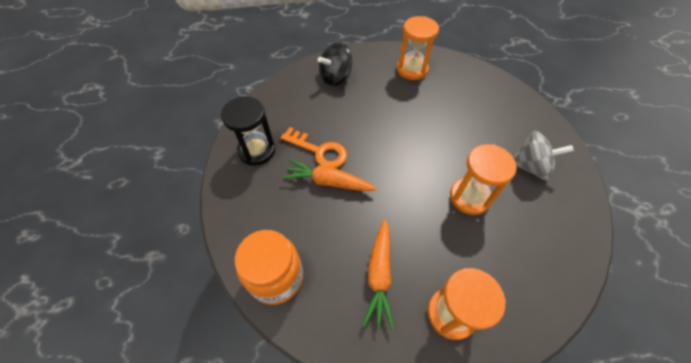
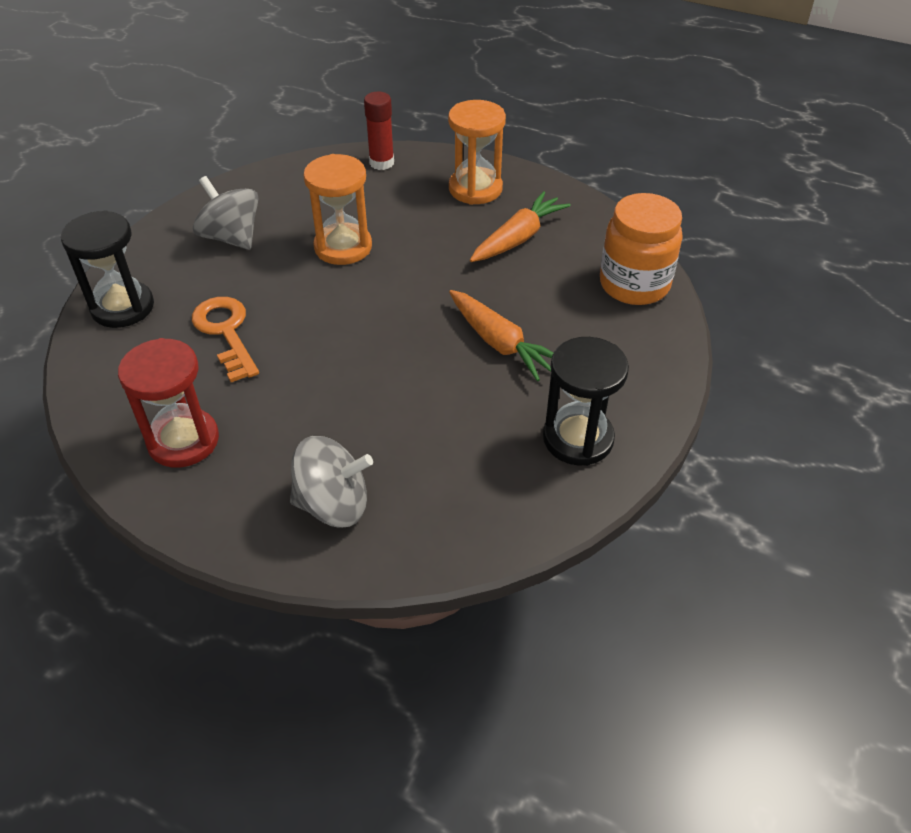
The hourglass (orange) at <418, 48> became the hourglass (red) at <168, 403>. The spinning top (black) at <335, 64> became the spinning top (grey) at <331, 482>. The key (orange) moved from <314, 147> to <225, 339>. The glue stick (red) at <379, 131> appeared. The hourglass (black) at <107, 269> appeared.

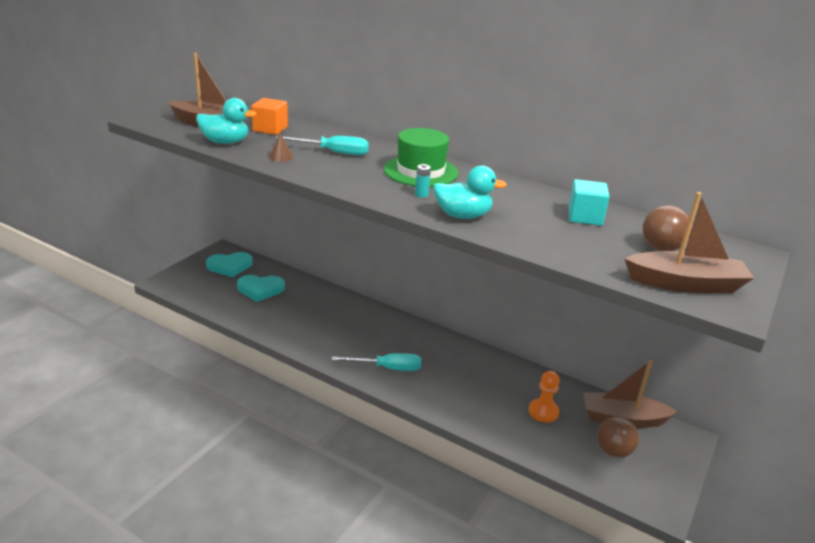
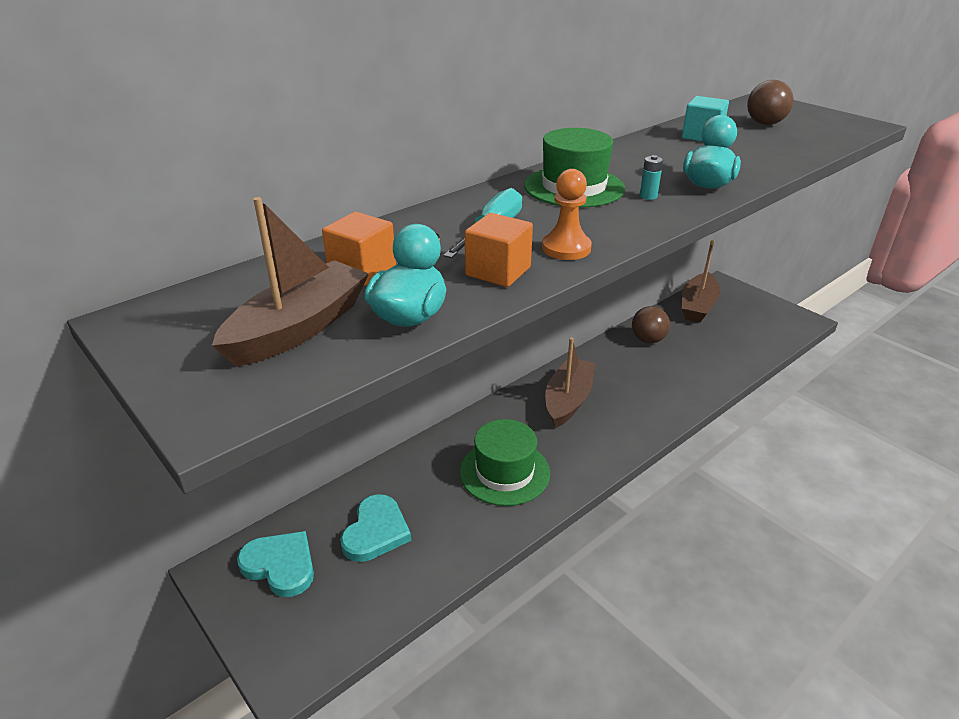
The cone (brown) at <281, 147> was replaced by the cube (orange) at <499, 250>. The boat (brown) moved from <689, 243> to <570, 382>. The heart (turquoise) at <229, 264> turned 60 degrees counterclockwise. The screwdriver (turquoise) at <376, 362> disappeared. The pawn (orange) moved from <544, 397> to <567, 214>. The ball (brown) moved from <618, 437> to <651, 324>. The hat (green) at <505, 462> appeared.

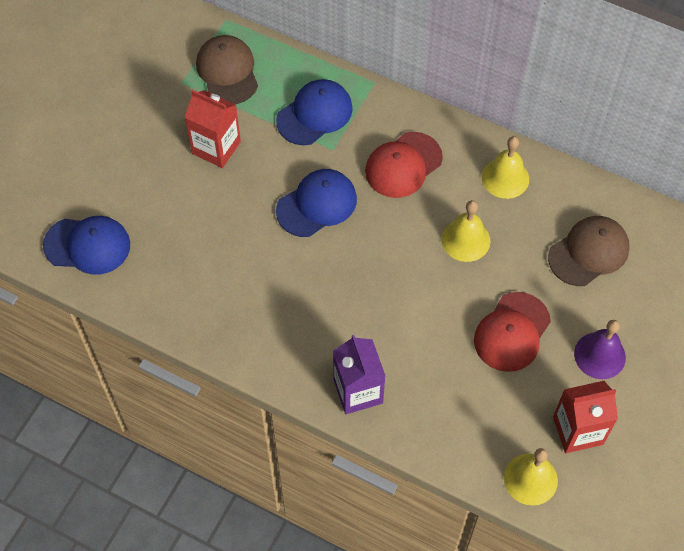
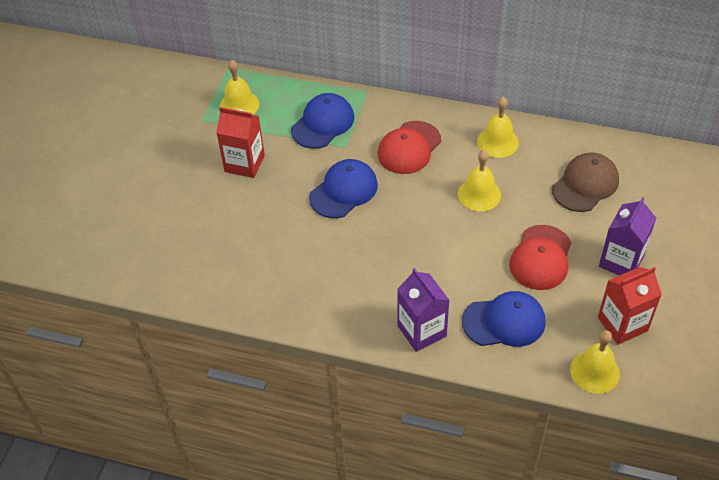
The cap (brown) at <227, 69> was replaced by the bell (yellow) at <240, 87>. The cap (blue) moved from <86, 245> to <504, 319>. The bell (purple) at <600, 349> was replaced by the carton (purple) at <627, 236>.

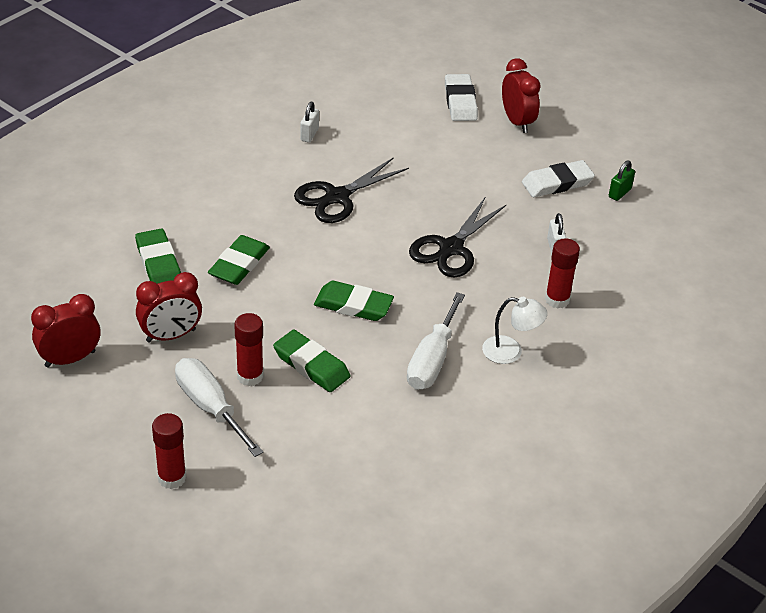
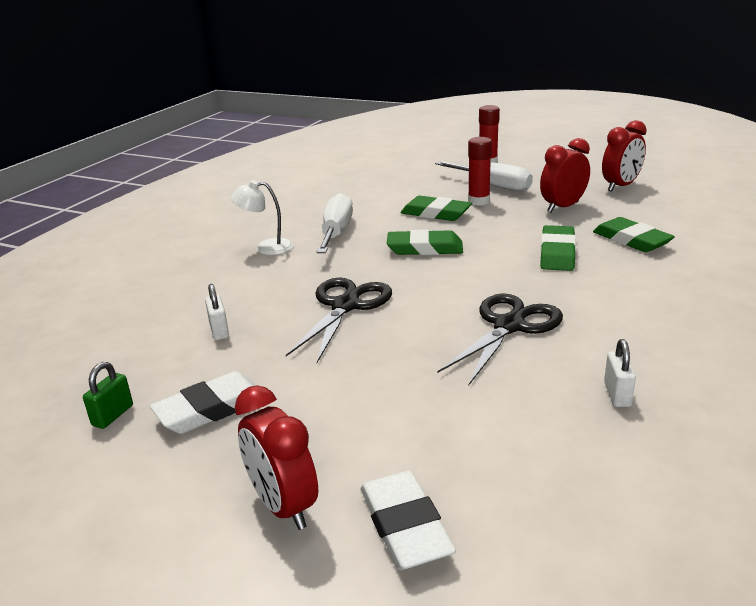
The glue stick (red) at <562, 273> disappeared.

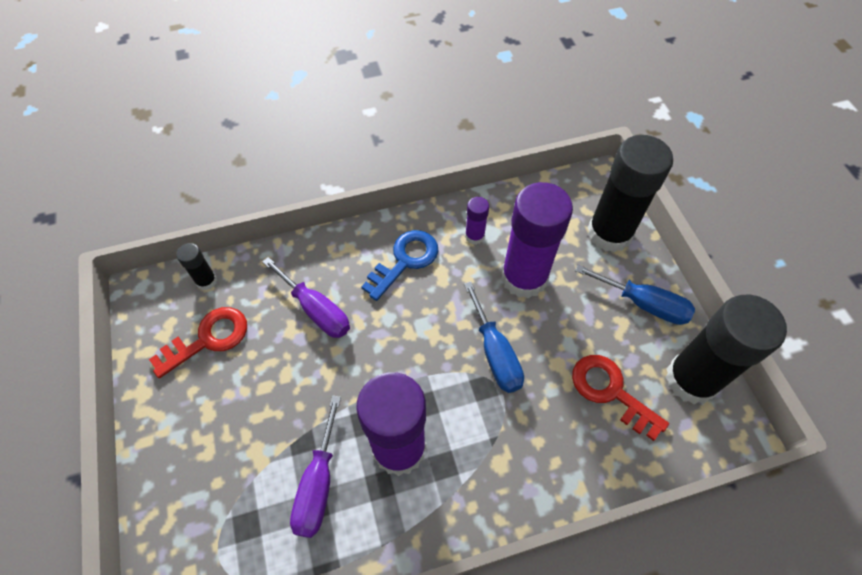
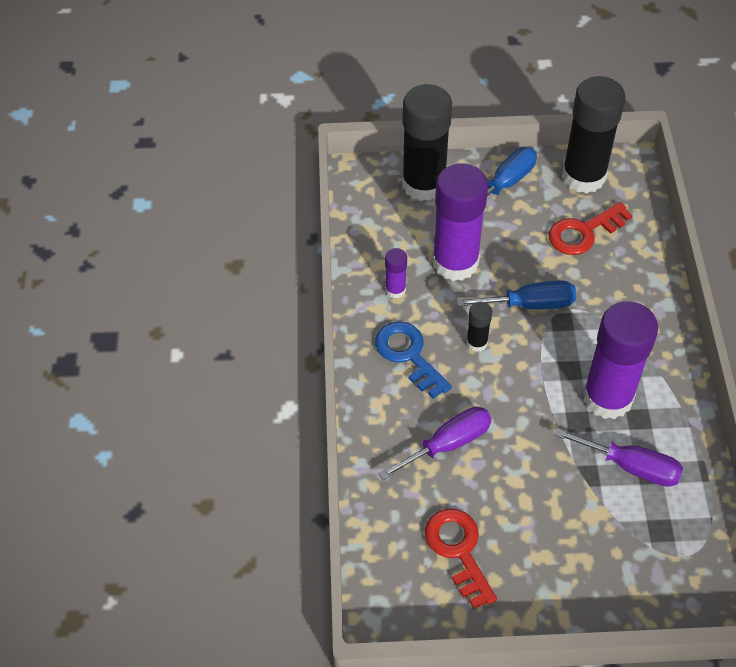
The glue stick (black) moved from <196, 266> to <479, 327>.

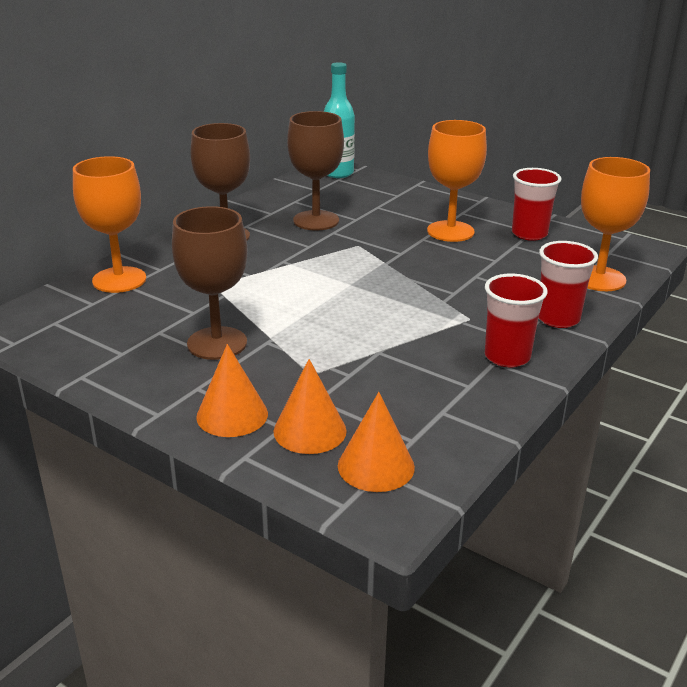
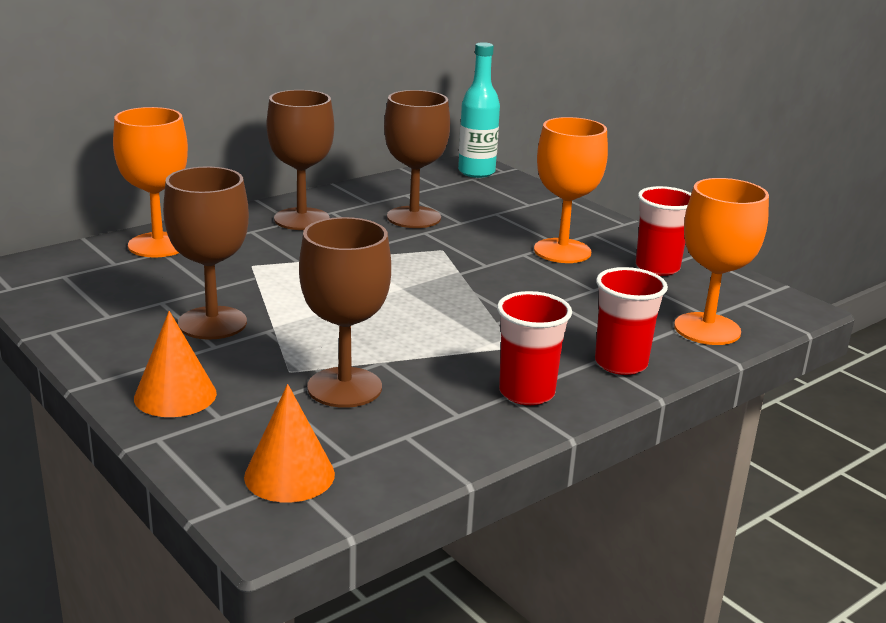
The cone (orange) at <310, 406> disappeared. The goblet (brown) at <345, 312> appeared.

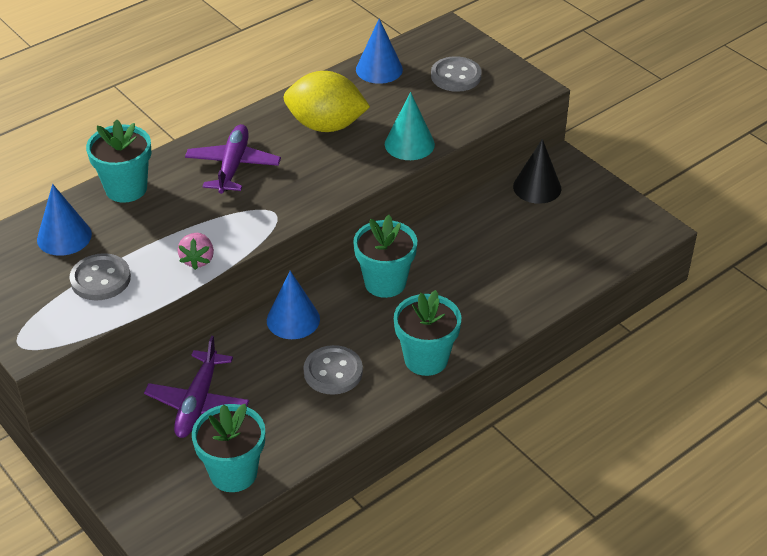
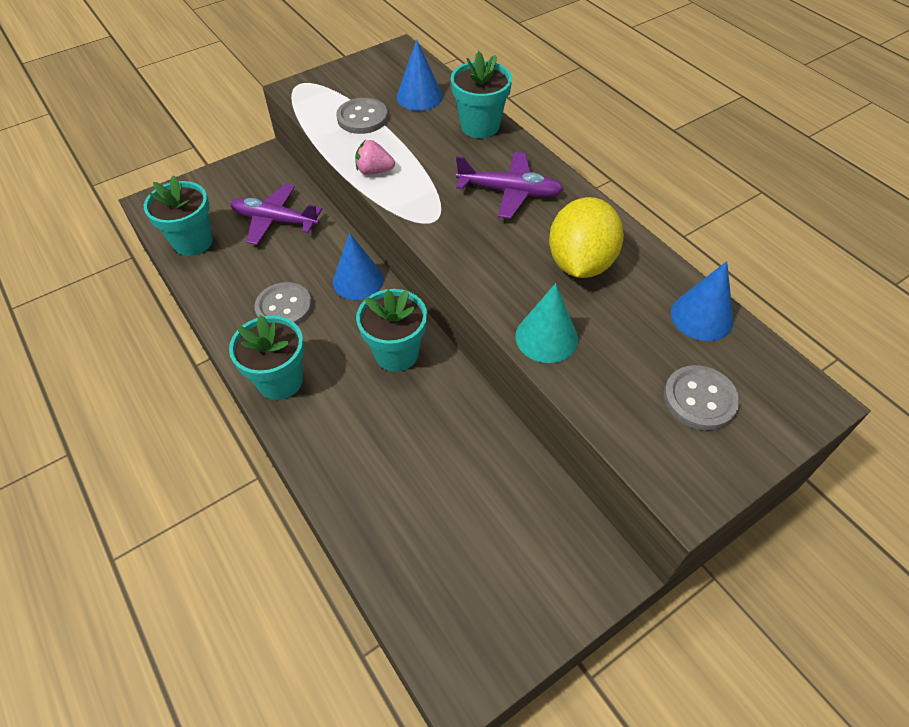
The cone (black) at <537, 171> disappeared.

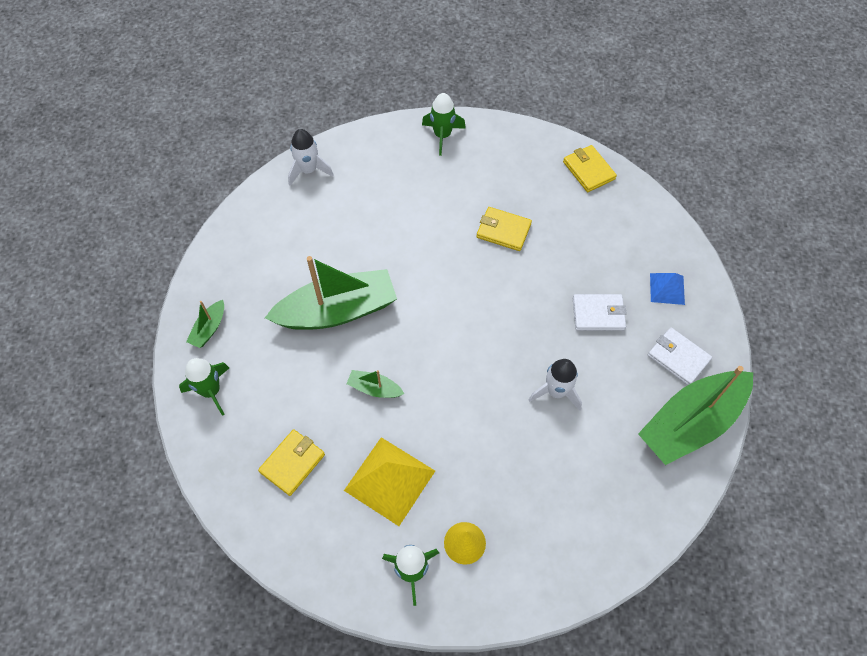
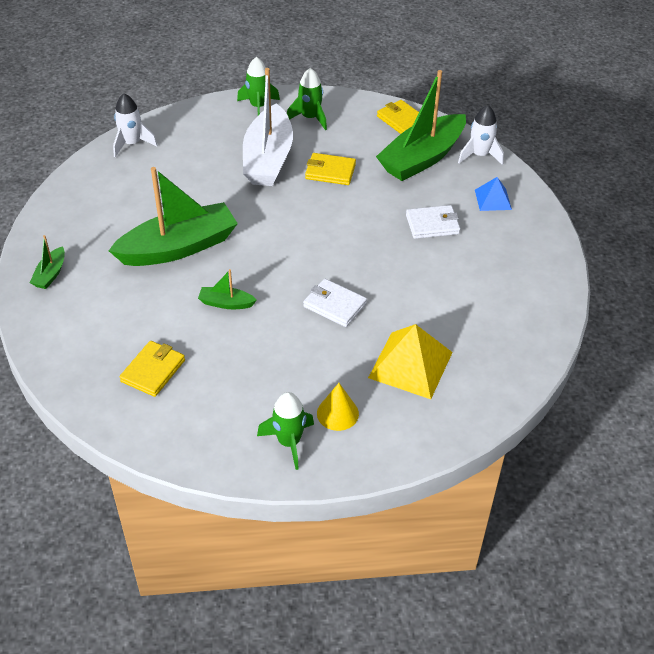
The wallet (white) moved from <680, 356> to <335, 303>. The rocket (green) moved from <204, 387> to <307, 99>. The rocket (white) moved from <555, 385> to <481, 135>. The boat (green) moved from <695, 415> to <421, 125>. The pyramid (yellow) moved from <389, 481> to <410, 361>. The boat (white) at <268, 127> appeared.

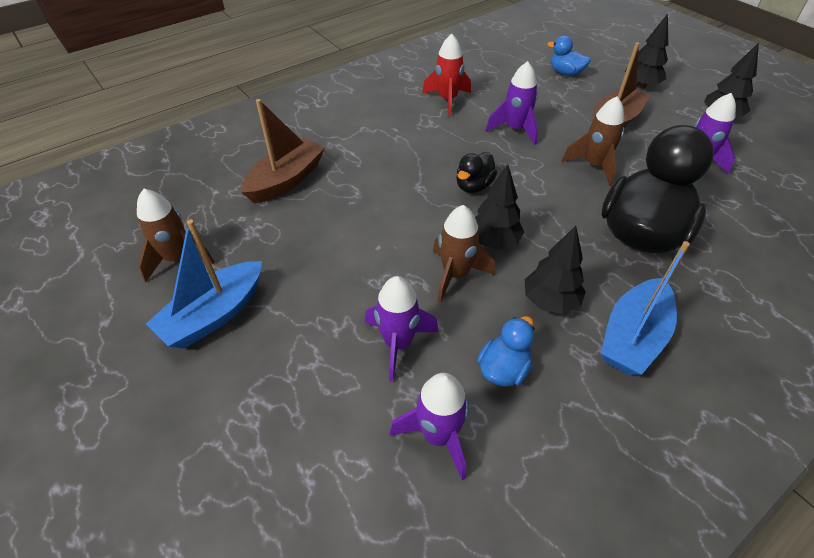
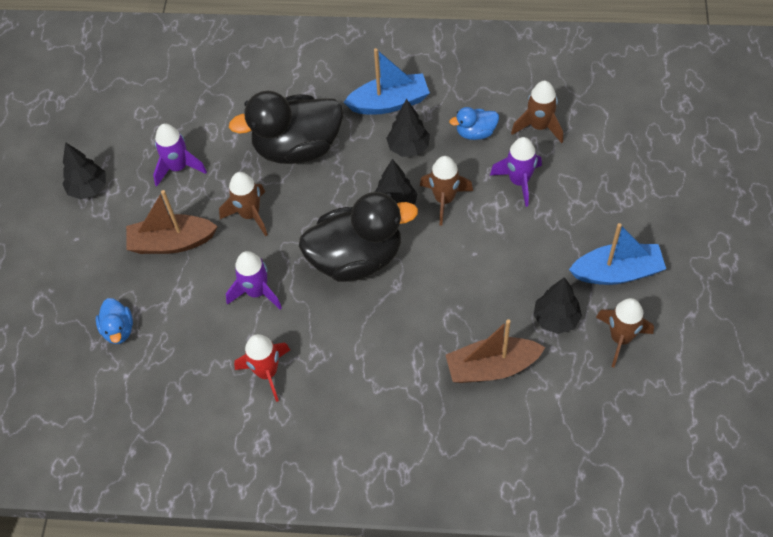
The tree (black) moved from <646, 50> to <557, 305>. The duck (black) at <476, 172> changed to 2.19 times the size. The rocket (purple) at <429, 426> became the rocket (brown) at <537, 112>.

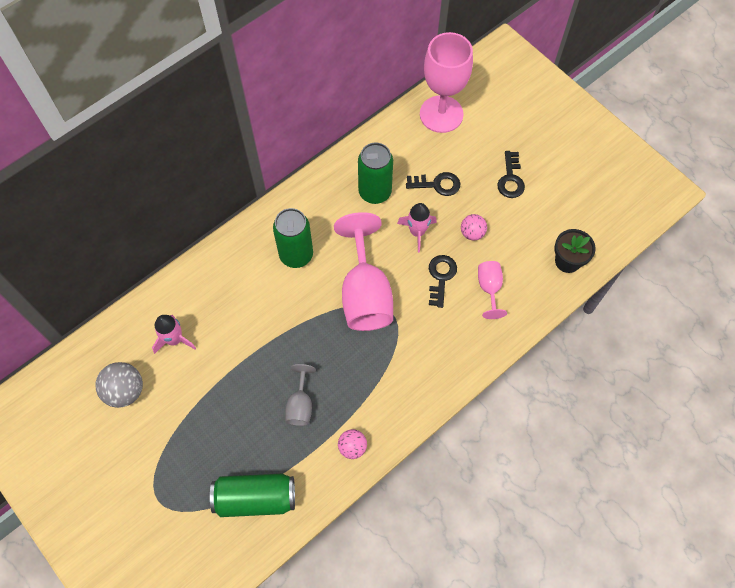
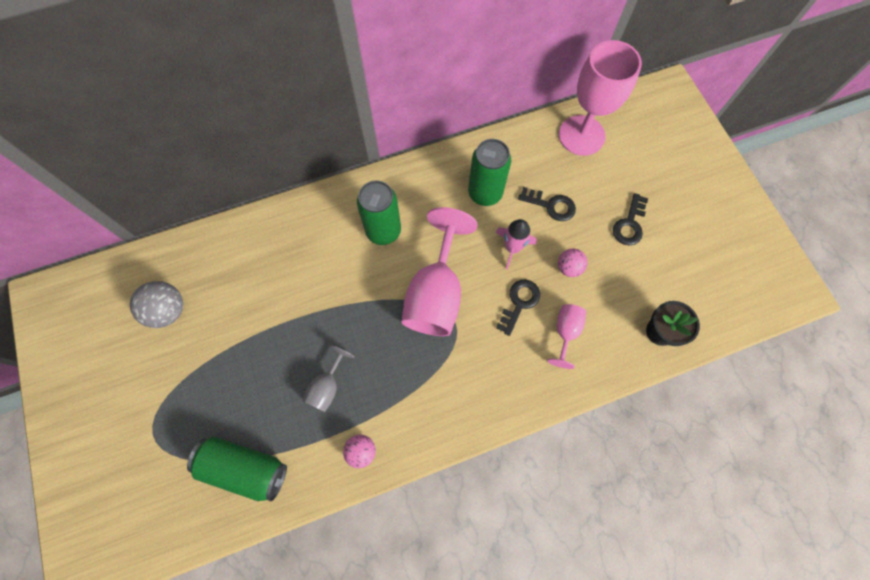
The rocket (pink) at <174, 334> disappeared.

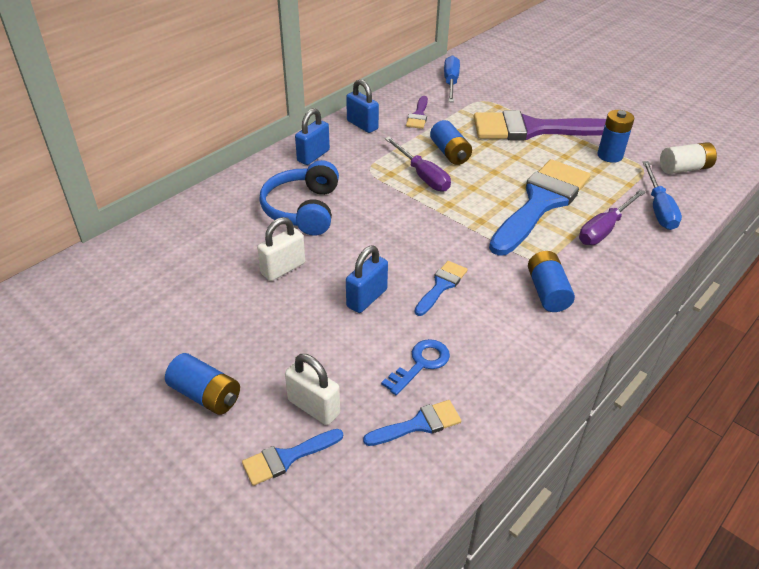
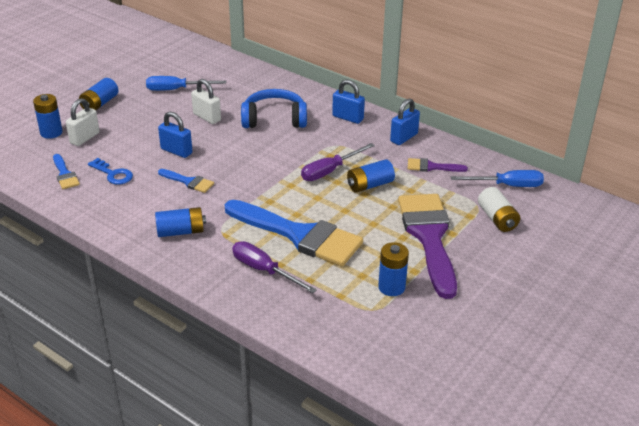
The battery (white) moved from <688, 158> to <499, 209>. The screwdriver (blue) moved from <662, 195> to <186, 83>. The brush (blue) at <292, 457> was replaced by the battery (blue) at <48, 116>.

